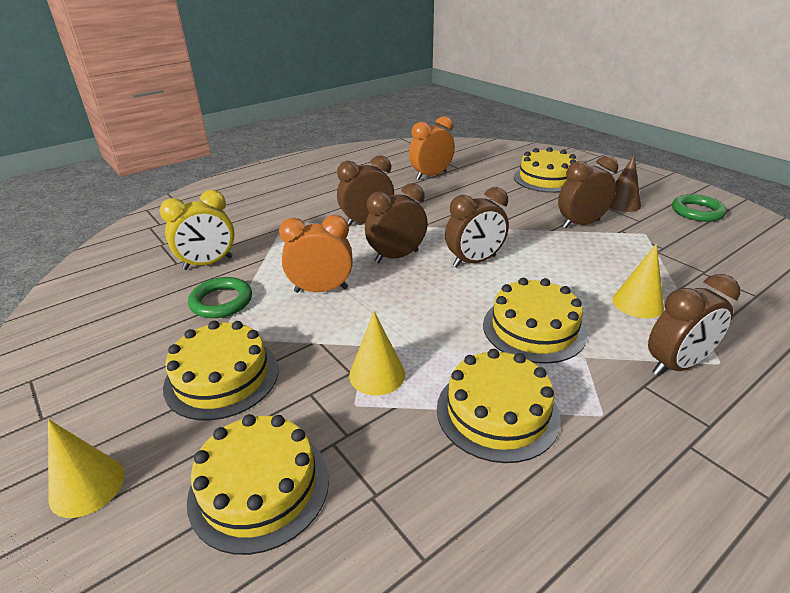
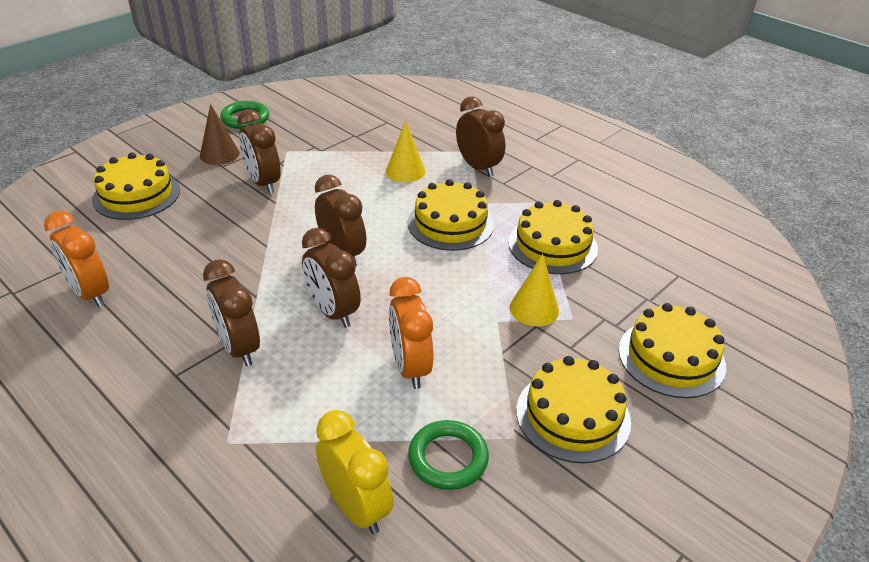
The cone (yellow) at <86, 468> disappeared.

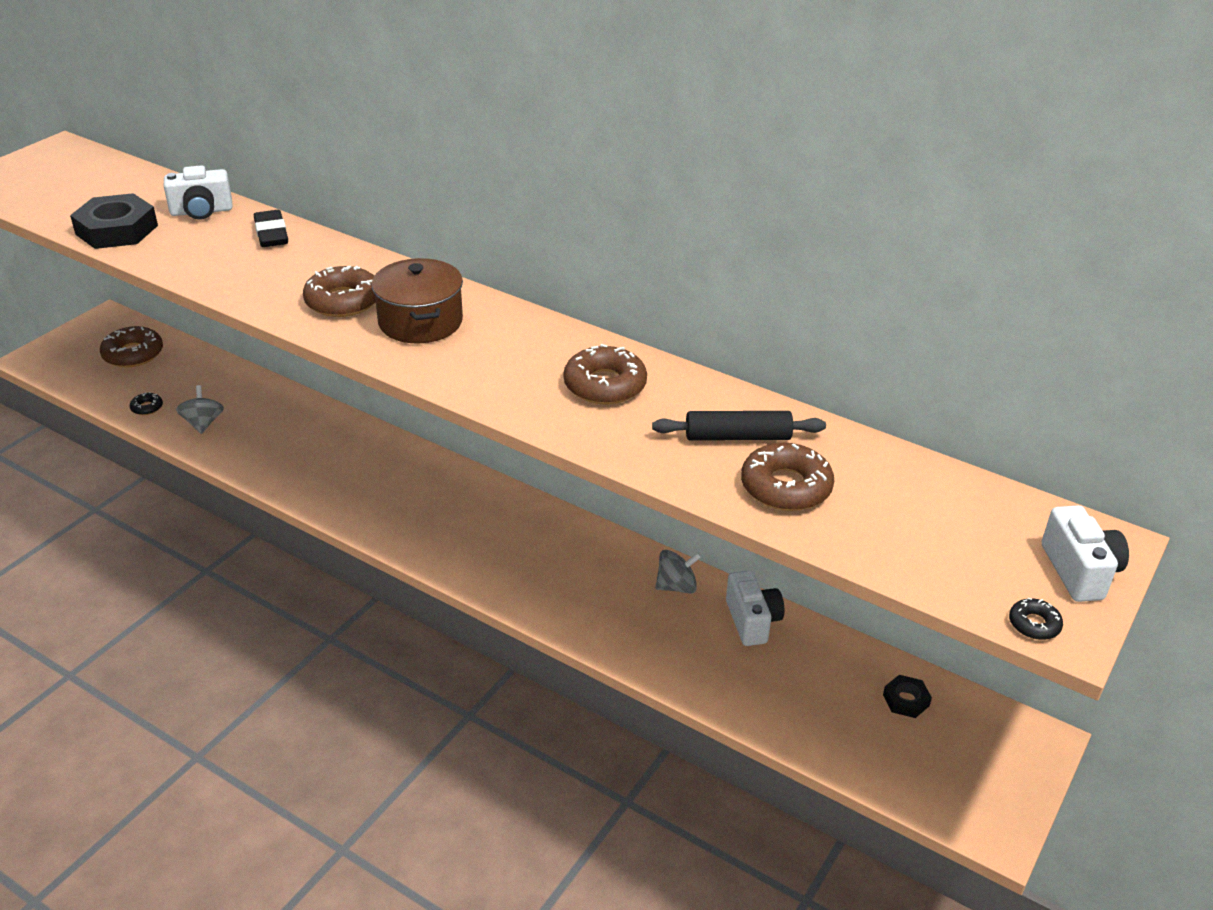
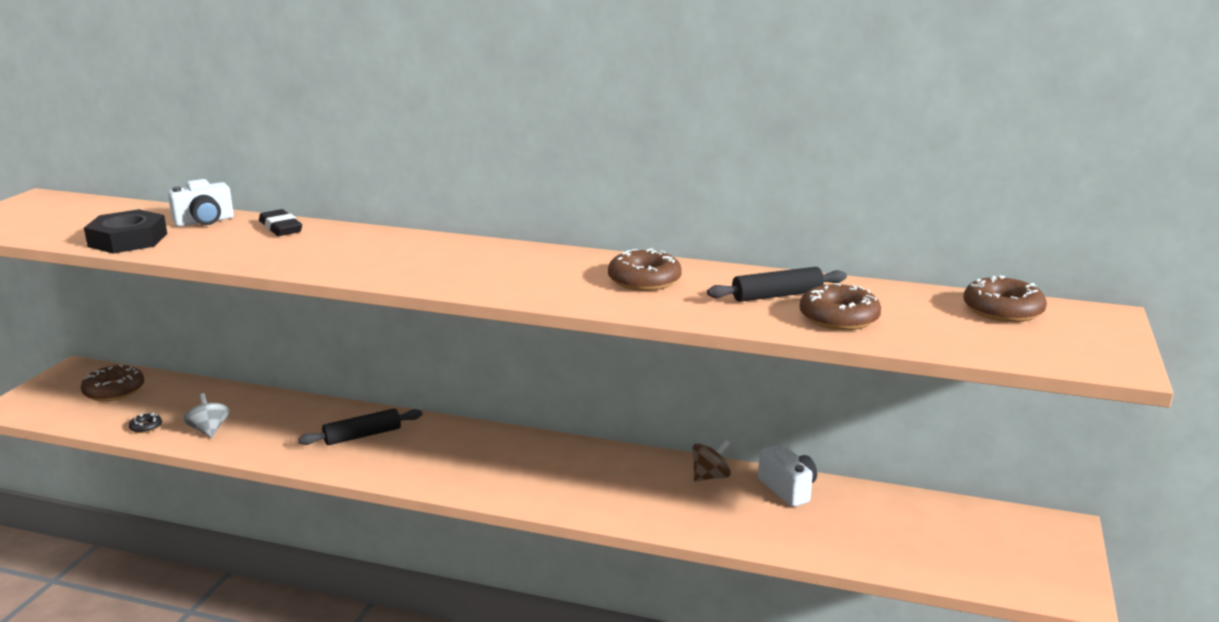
The pot (brown) at <417, 300> disappeared. The donut (brown) moved from <339, 291> to <1005, 298>. The camera (white) at <1085, 553> disappeared. The spinning top (grey) at <678, 572> became the spinning top (brown) at <712, 460>. The donut (black) at <1036, 619> disappeared. The nut (black) at <907, 696> disappeared. The rolling pin (black) at <360, 427> appeared.

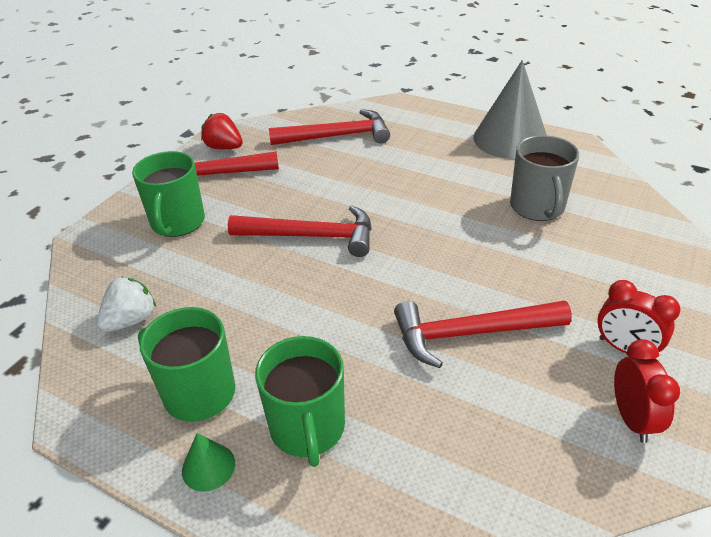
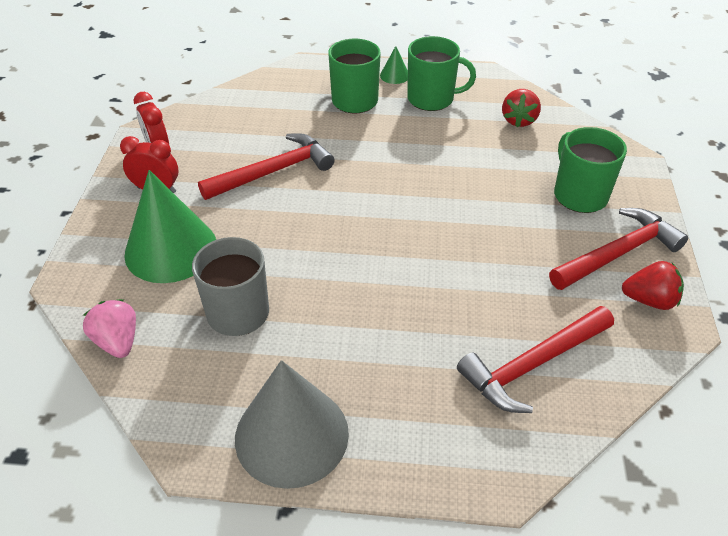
The hammer (red) at <300, 231> disappeared. The strawberry (white) at <126, 304> became the strawberry (red) at <521, 108>. The cone (green) at <170, 226> appeared. The strawberry (pink) at <109, 328> appeared.

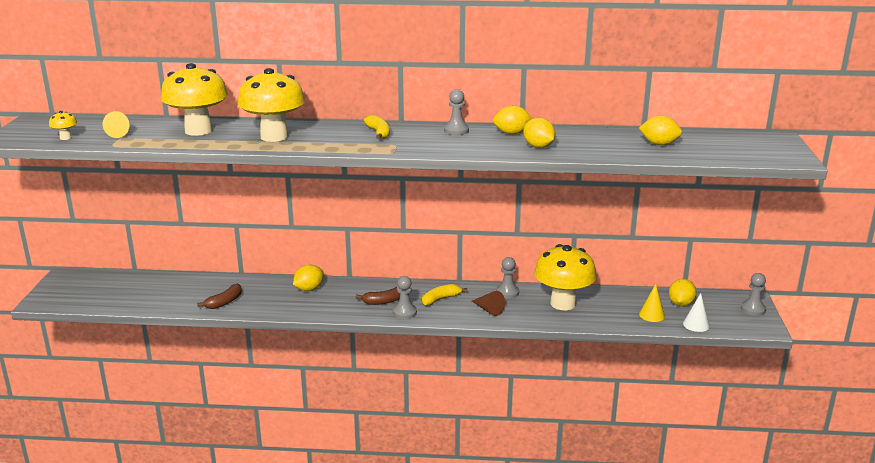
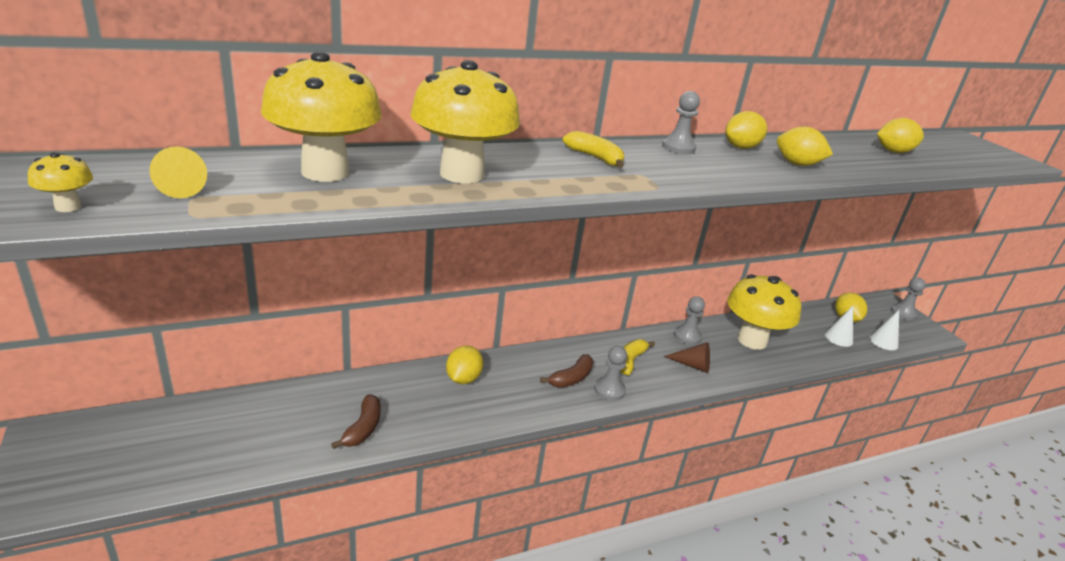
The cone (yellow) at <652, 303> became the cone (white) at <839, 326>.

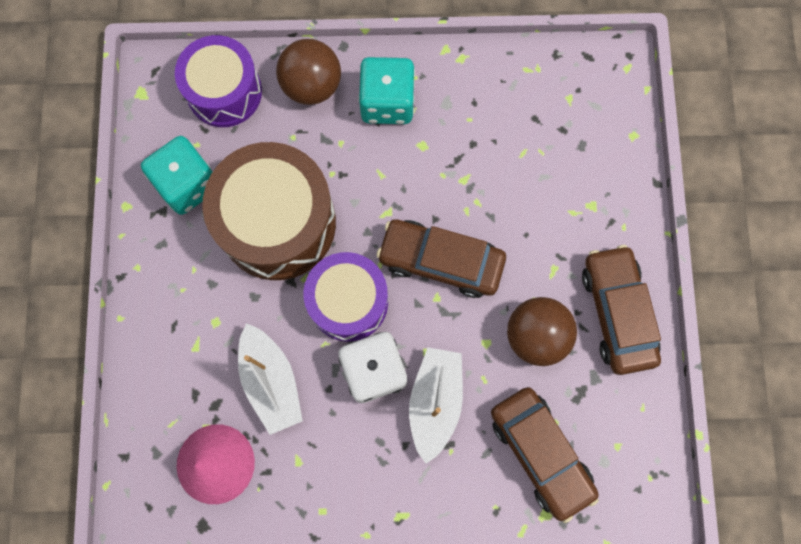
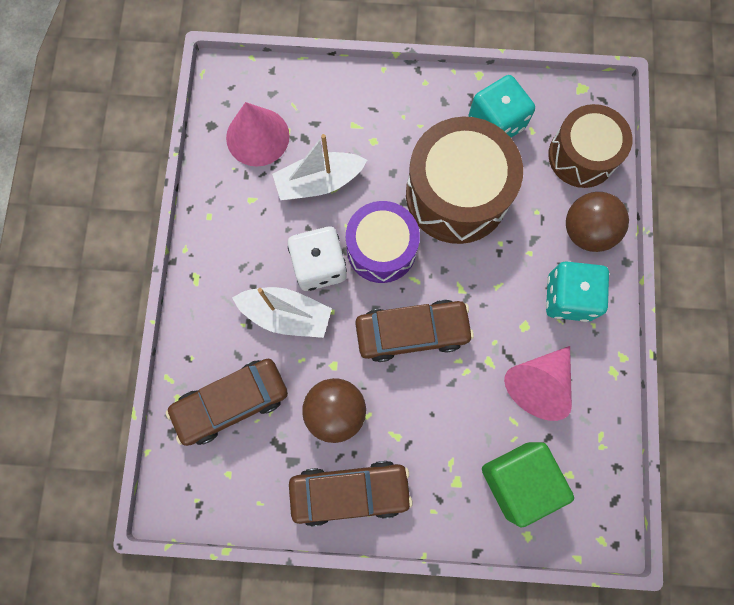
The drum (purple) at <218, 81> became the drum (brown) at <590, 146>. The car (brown) at <441, 258> turned 60 degrees clockwise. The cone (pink) at <538, 383> appeared. The cube (green) at <528, 485> appeared.

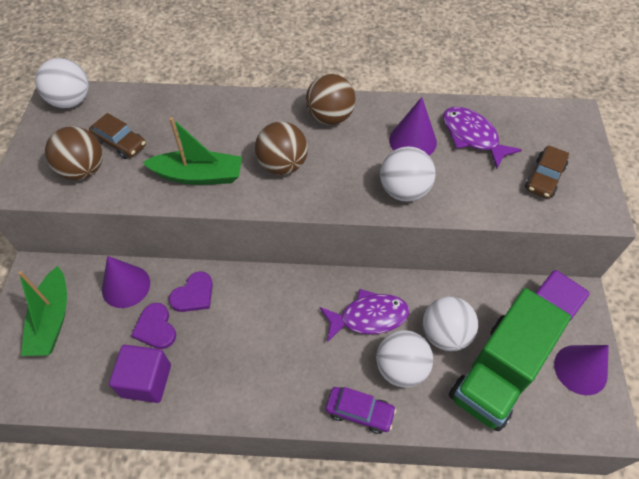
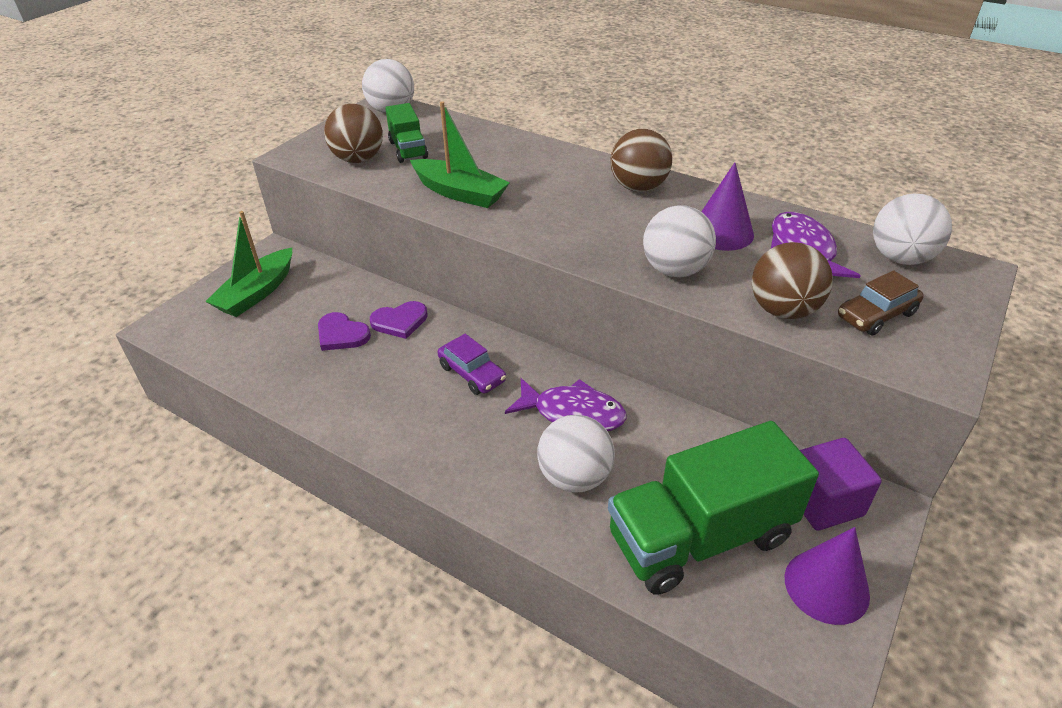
The car (brown) at <117, 136> was replaced by the truck (green) at <406, 133>. The ball (brown) moved from <281, 148> to <792, 280>. The cone (purple) at <126, 282> disappeared. The ball (white) moved from <450, 323> to <912, 229>. The heart (purple) at <153, 326> turned 60 degrees counterclockwise. The cube (purple) at <140, 374> disappeared. The car (purple) moved from <361, 410> to <471, 364>.

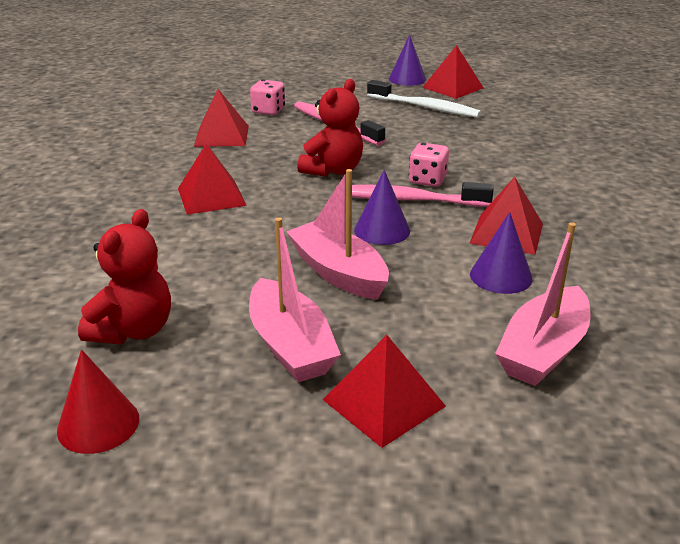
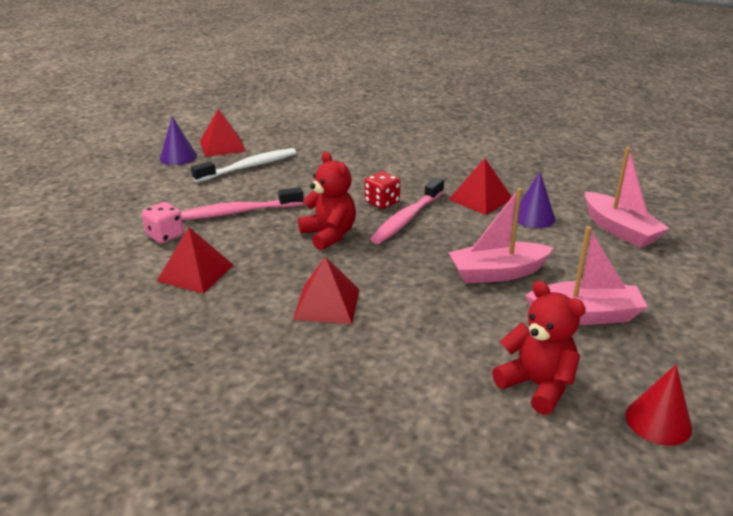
The dice (pink) at <429, 165> became the dice (red) at <382, 190>. The cone (purple) at <382, 207> disappeared. The pyramid (red) at <384, 391> disappeared.

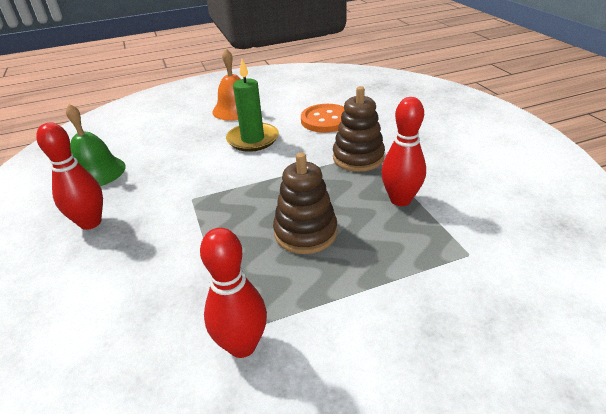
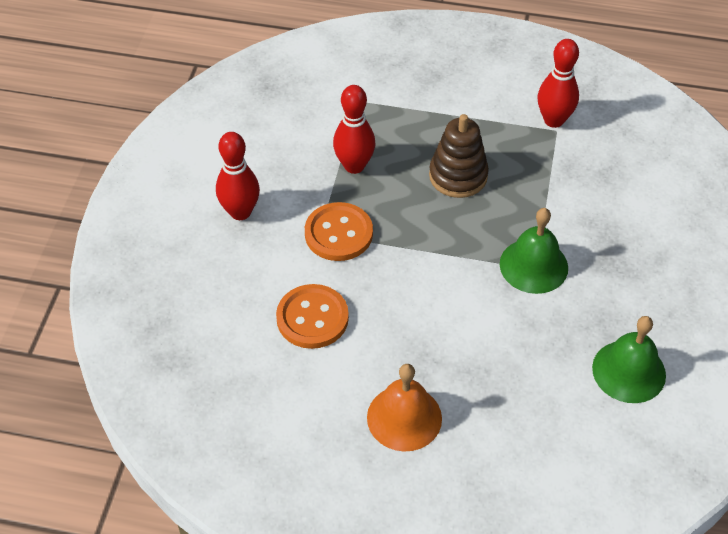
The candle (green) at <252, 105> disappeared. The stacking toy (brown) at <359, 129> was replaced by the button (orange) at <339, 231>. The bowling pin (red) moved from <69, 176> to <238, 176>. The bell (green) at <534, 251> appeared.

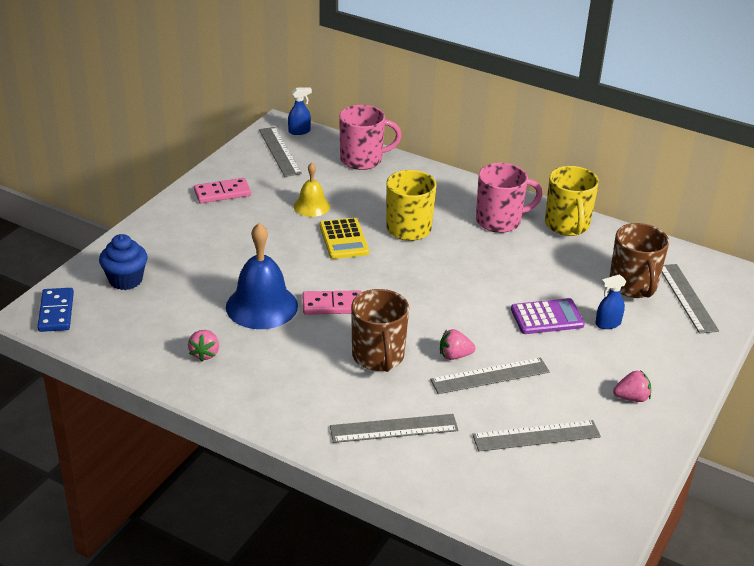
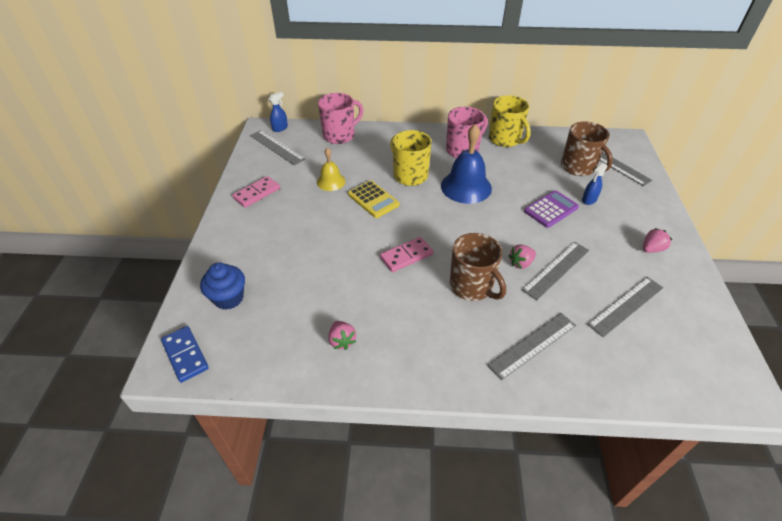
The bell (blue) moved from <262, 276> to <466, 164>.

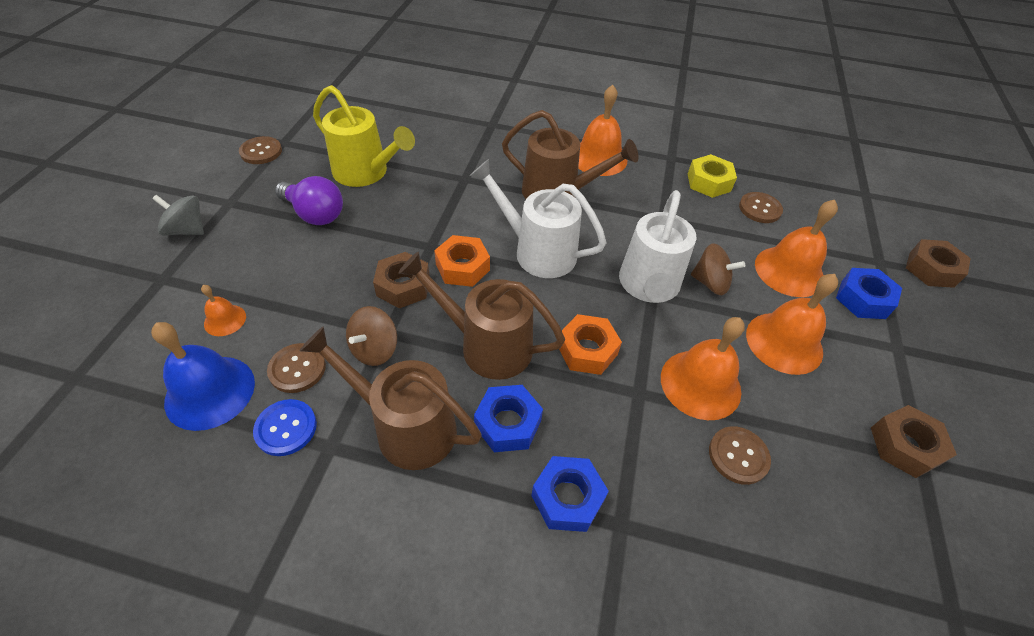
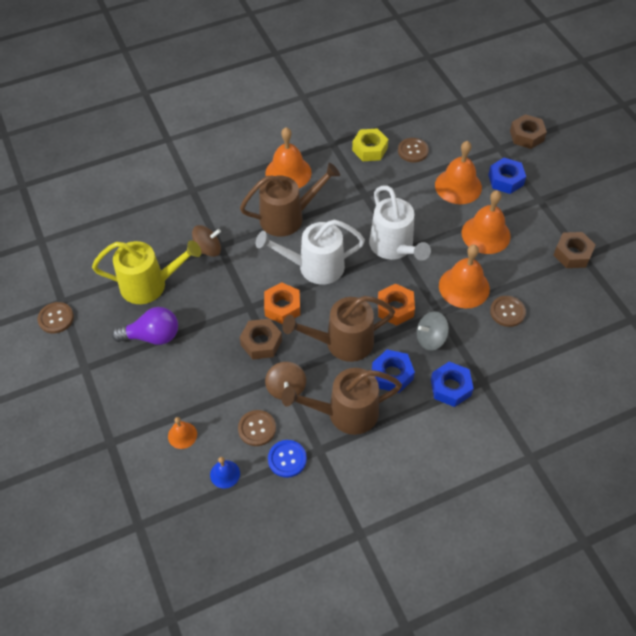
The spinning top (grey) moved from <178, 215> to <433, 331>. The spinning top (brown) moved from <718, 269> to <206, 241>. The bell (blue) at <203, 376> changed to 0.52 times the size.

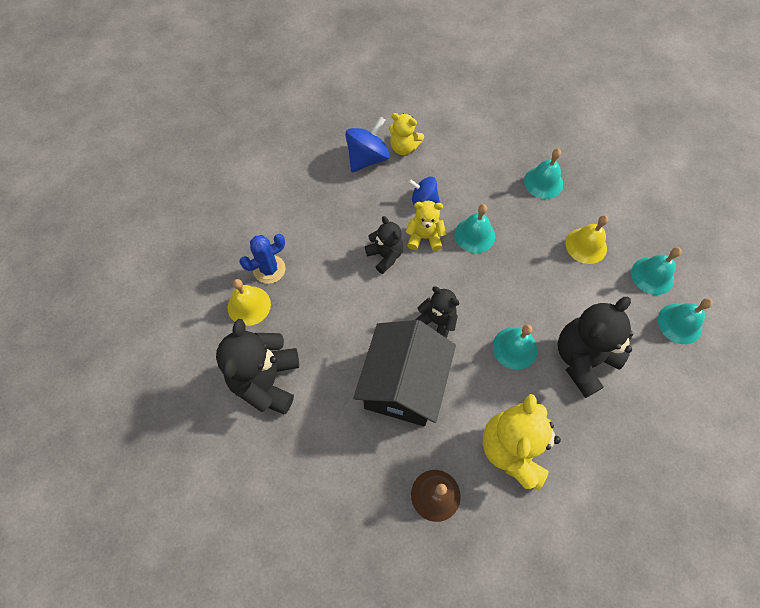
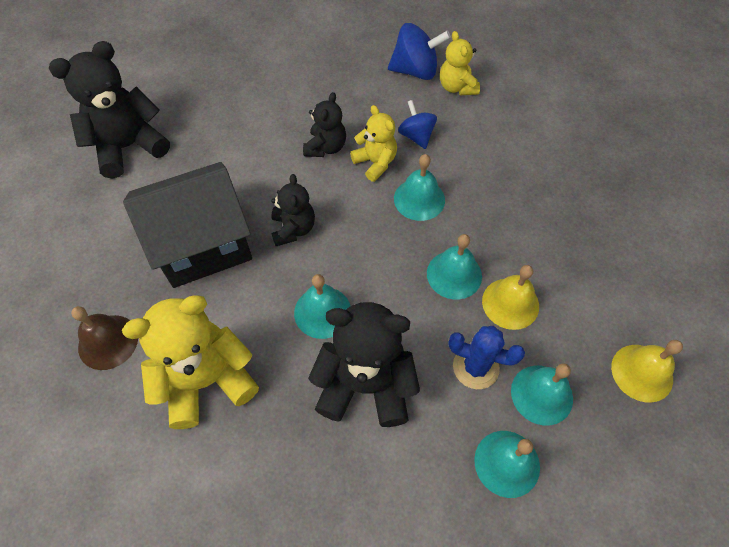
The bell (turquoise) moved from <543, 174> to <454, 267>. The cactus (blue) moved from <262, 259> to <486, 357>. The bell (yellow) moved from <249, 302> to <647, 371>.

